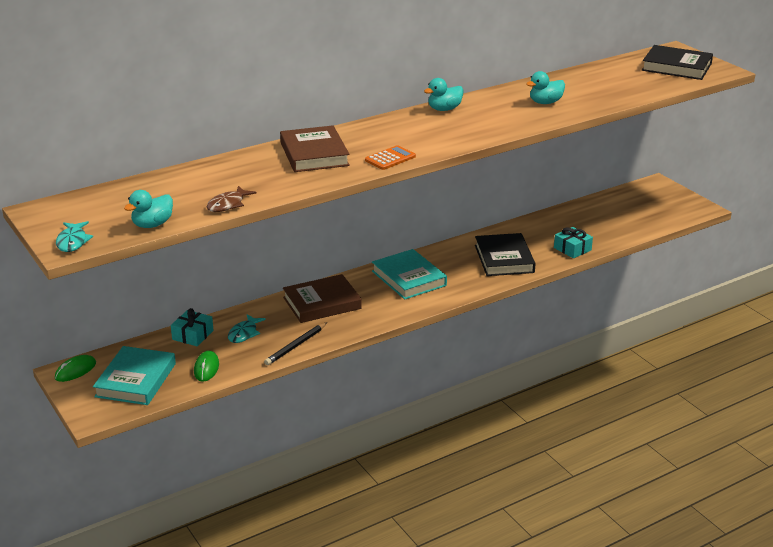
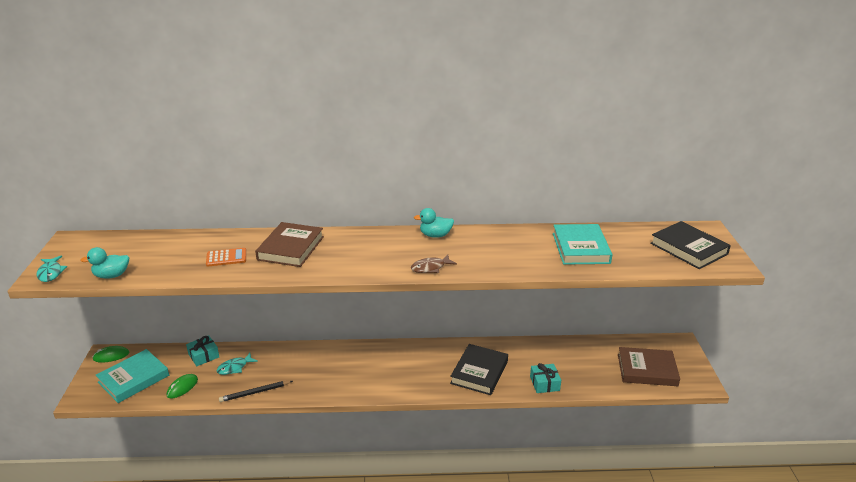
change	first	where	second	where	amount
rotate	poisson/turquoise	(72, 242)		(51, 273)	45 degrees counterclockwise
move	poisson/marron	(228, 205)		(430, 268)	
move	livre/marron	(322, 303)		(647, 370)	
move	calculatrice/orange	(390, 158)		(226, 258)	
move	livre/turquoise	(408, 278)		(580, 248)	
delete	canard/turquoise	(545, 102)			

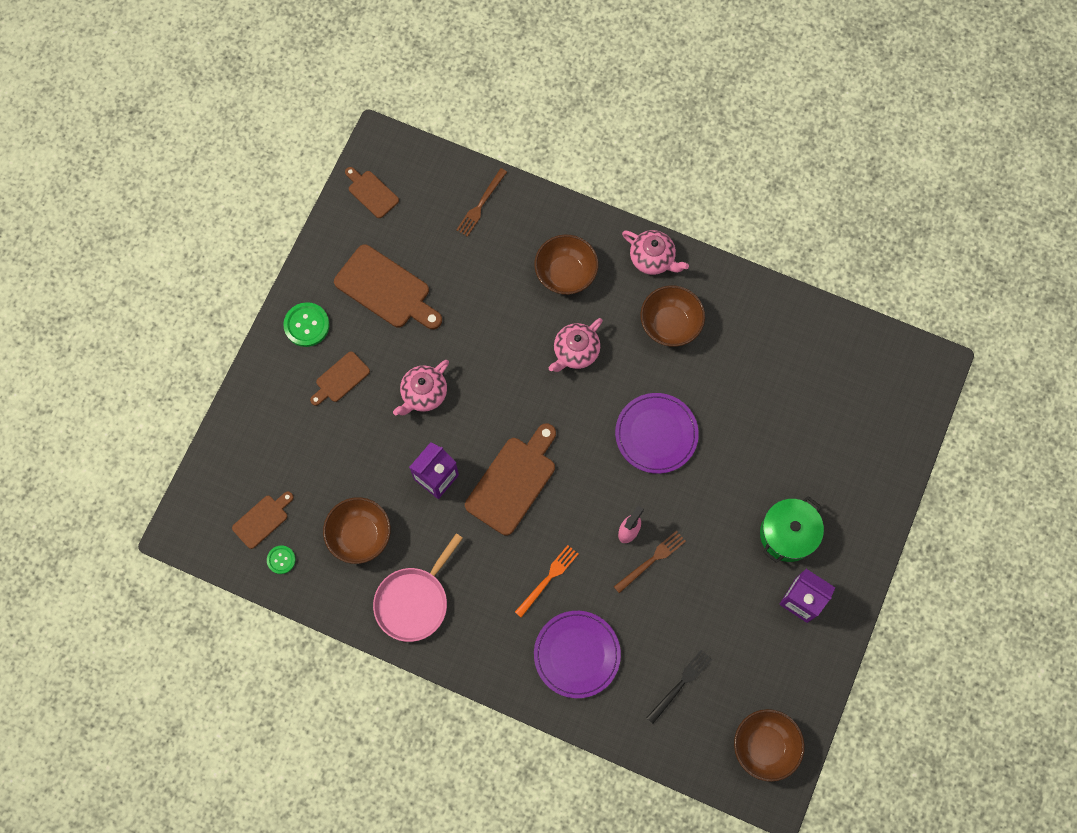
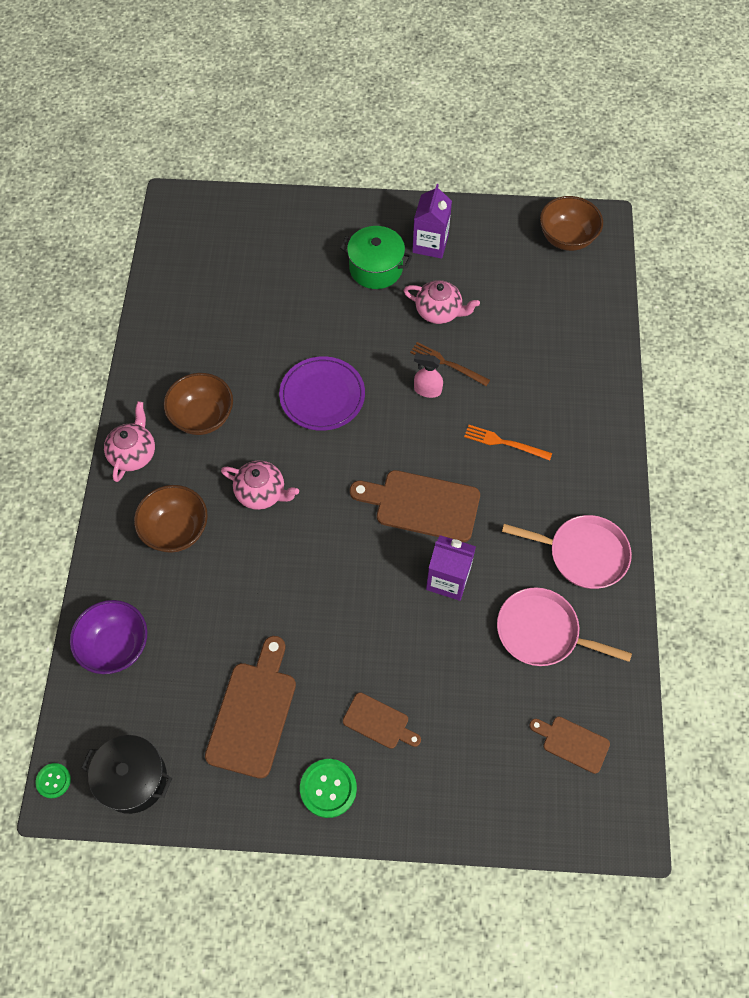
change	first	where	second	where	amount
move	bouton/vert	(281, 560)		(53, 781)	
replace	bol/marron	(360, 535)	poêle/rose	(542, 632)	
replace	planche à découper/marron	(371, 192)	marmite/noir	(133, 779)	
move	théière/rose	(423, 394)		(439, 311)	
replace	fourchette/marron	(481, 204)	bol/violet	(116, 646)	
delete	assiette/violet	(577, 654)			
delete	fourchette/noir	(680, 684)			

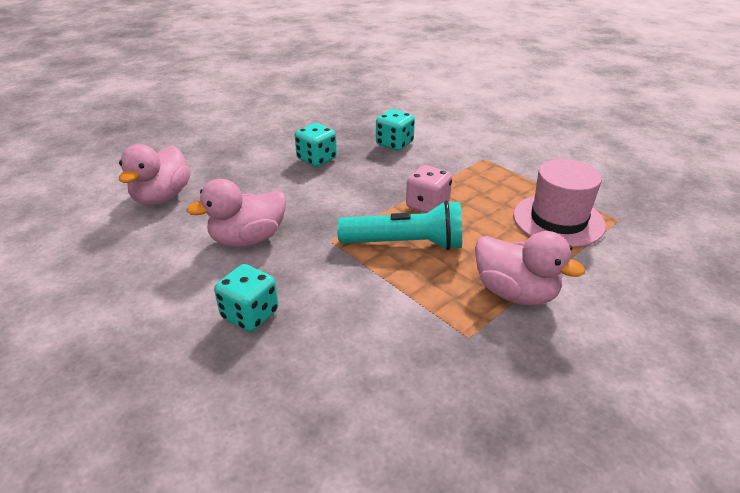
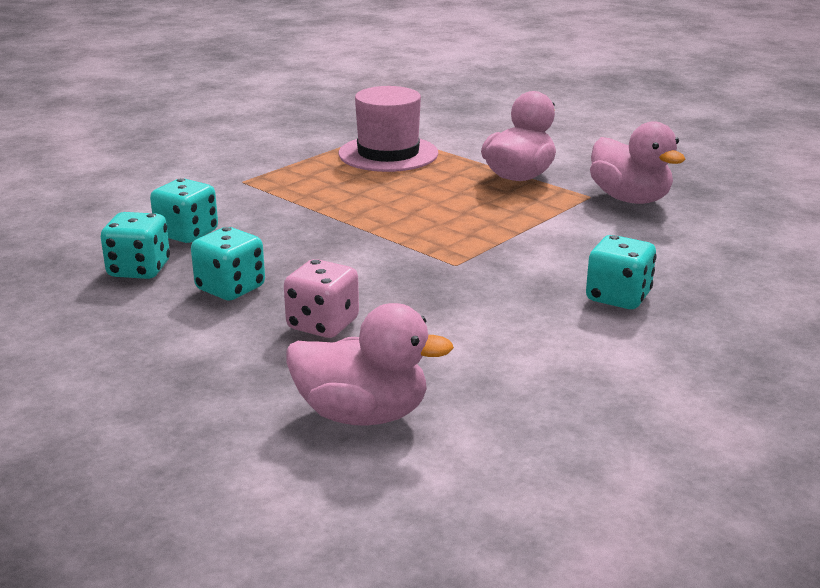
change	first	where	second	where	amount
move	canard/rose	(248, 239)		(630, 199)	
delete	lampe de poche/turquoise	(405, 244)			
move	dé/rose	(427, 205)		(323, 324)	
insert			dé/turquoise	(139, 270)	

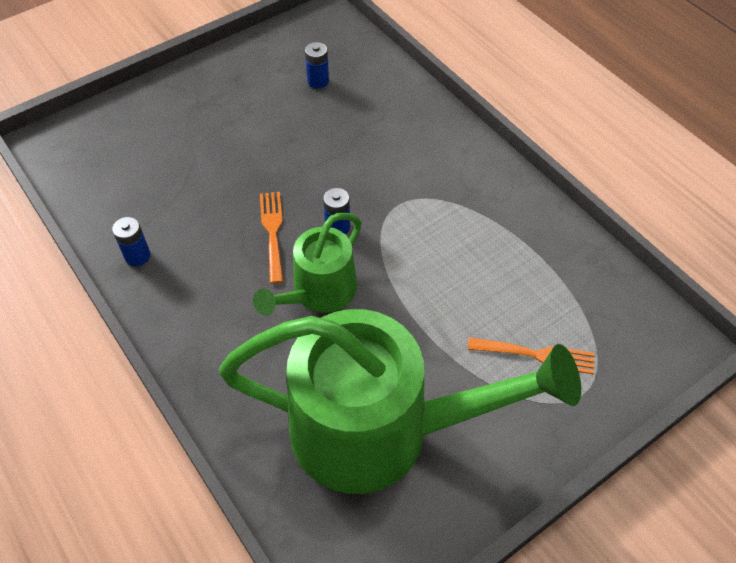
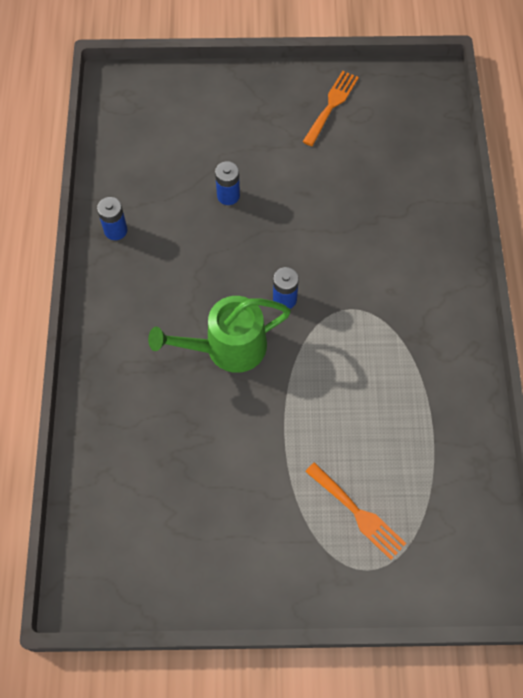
change	first	where	second	where	amount
delete	arrosoir/vert	(380, 430)			
move	fourchette/orange	(272, 232)		(331, 105)	
move	pile/bleu	(318, 81)		(228, 195)	

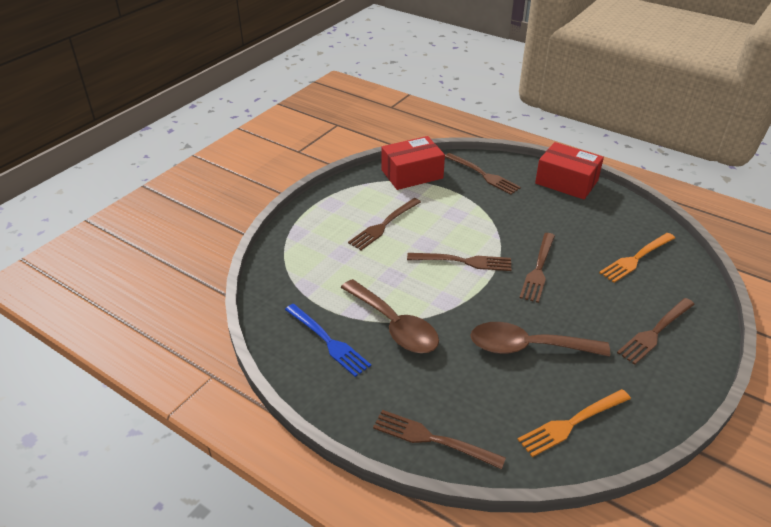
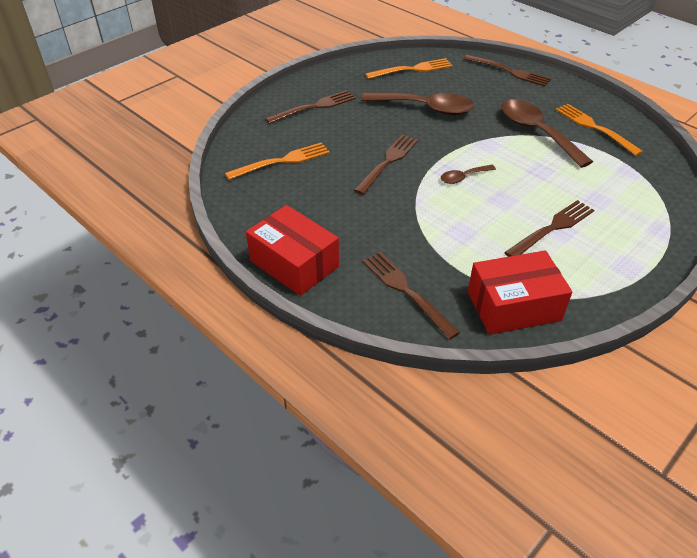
change	first	where	second	where	amount
recolor	fourchette/bleu	(328, 341)	fourchette/orange	(594, 128)	
replace	fourchette/marron	(463, 261)	cuillère/marron	(463, 177)	

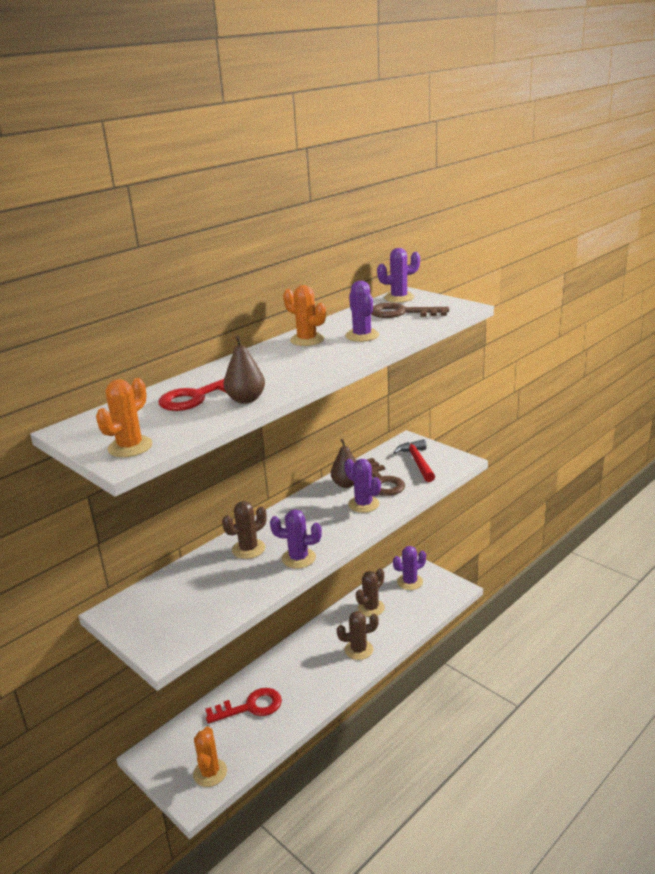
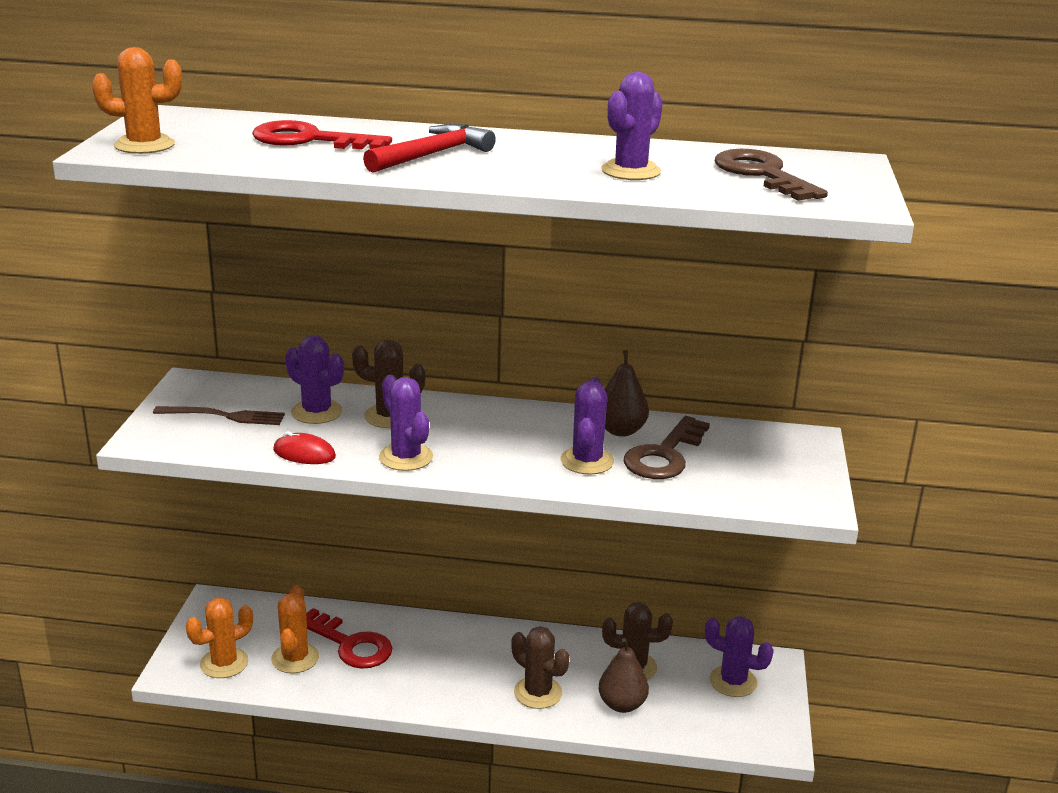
change	first	where	second	where	amount
move	poire/marron	(246, 399)		(622, 704)	
move	cactus/orange	(307, 340)		(295, 658)	
move	cactus/violet	(399, 298)		(317, 412)	
move	marteau/rouge	(417, 462)		(432, 155)	
insert			fourchette/marron	(224, 416)	
insert			souris/rouge	(304, 454)	

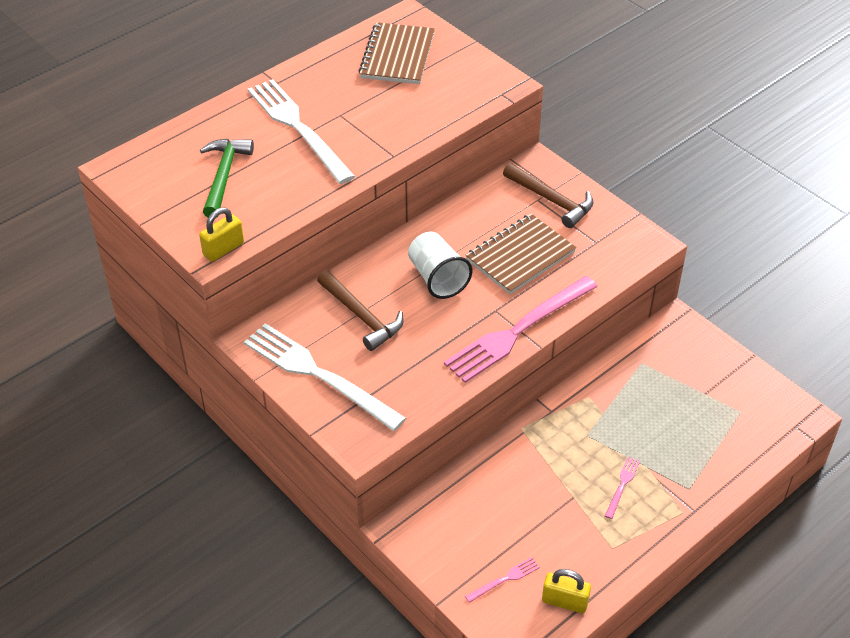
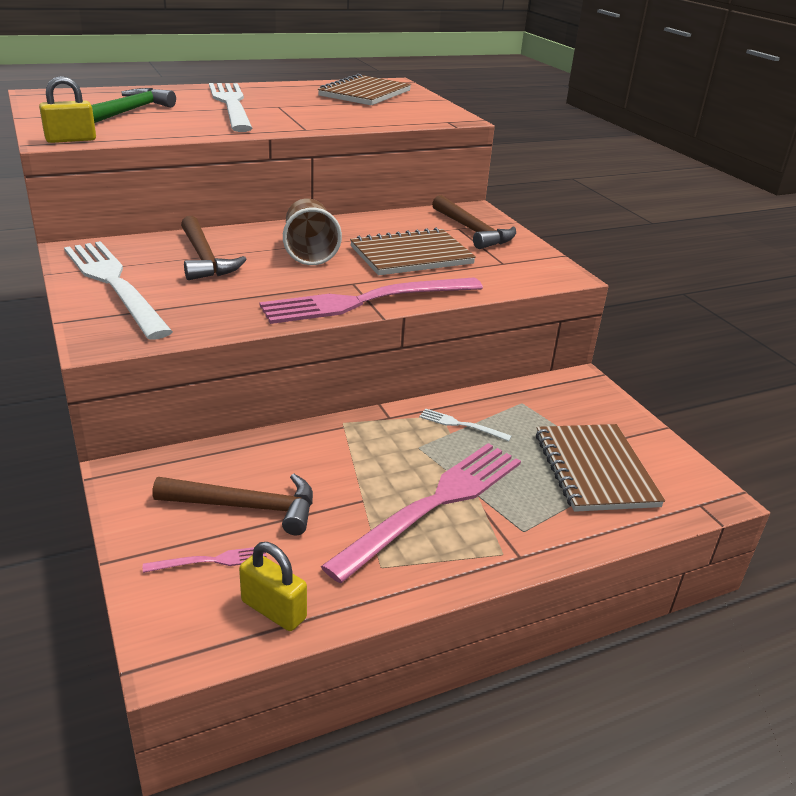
change	first	where	second	where	amount
recolor	gobelet/blanc	(437, 278)	gobelet/marron	(309, 252)	
resize	fourchette/rose	(622, 485)		(434, 505)	x2.44
insert			marteau/marron	(246, 507)	
insert			fourchette/blanc	(461, 425)	
insert			carnet/marron	(595, 470)	

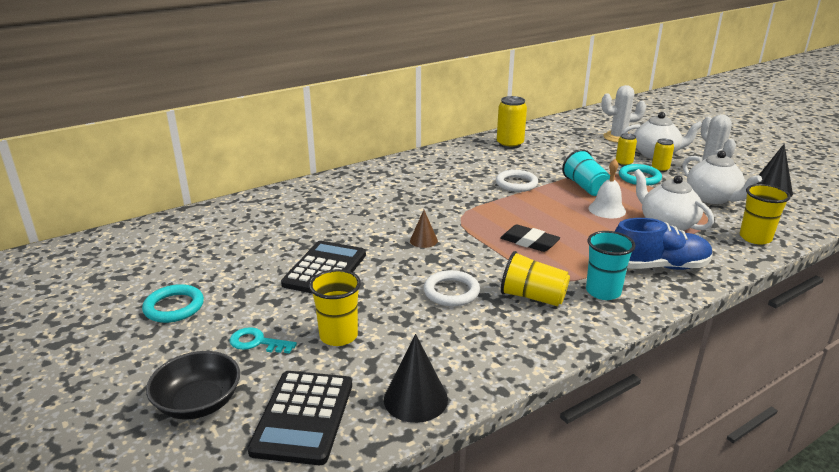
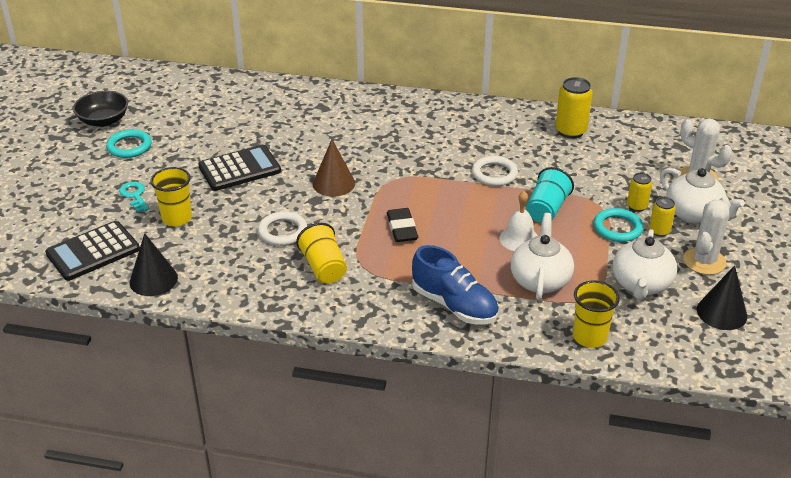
change	first	where	second	where	amount
move	bol/noir	(198, 403)		(103, 120)	
resize	cône/marron	(423, 240)		(334, 183)	x1.63
delete	gobelet/turquoise	(603, 292)			

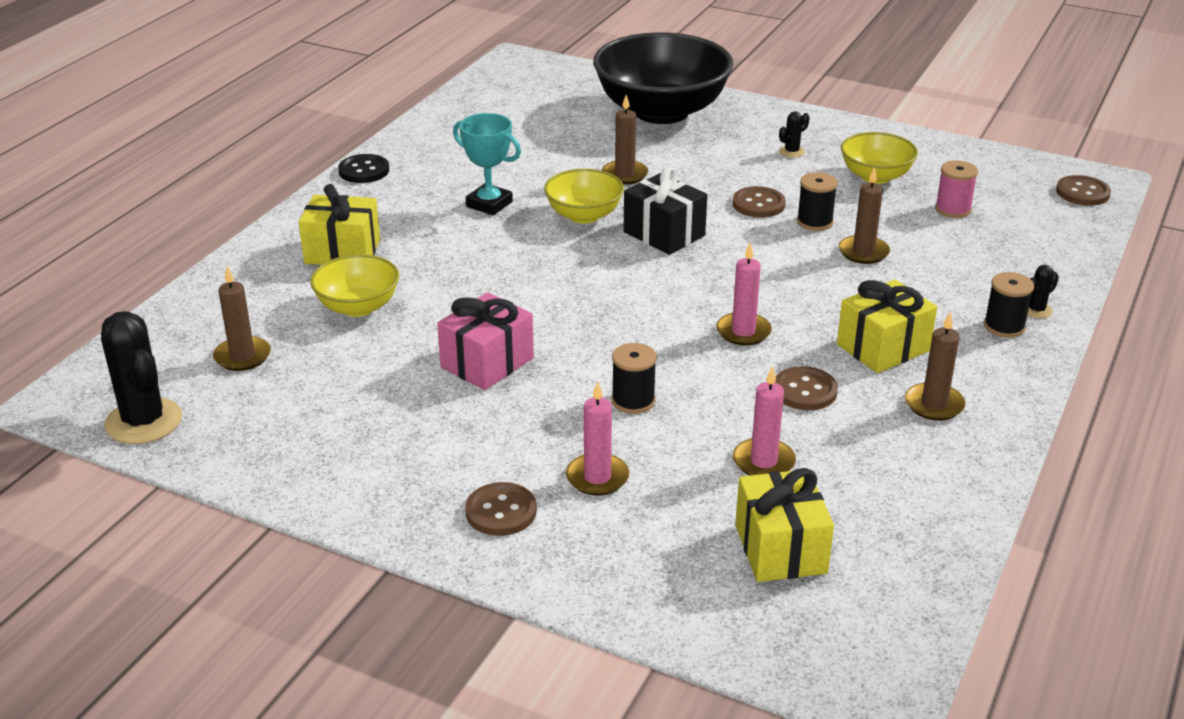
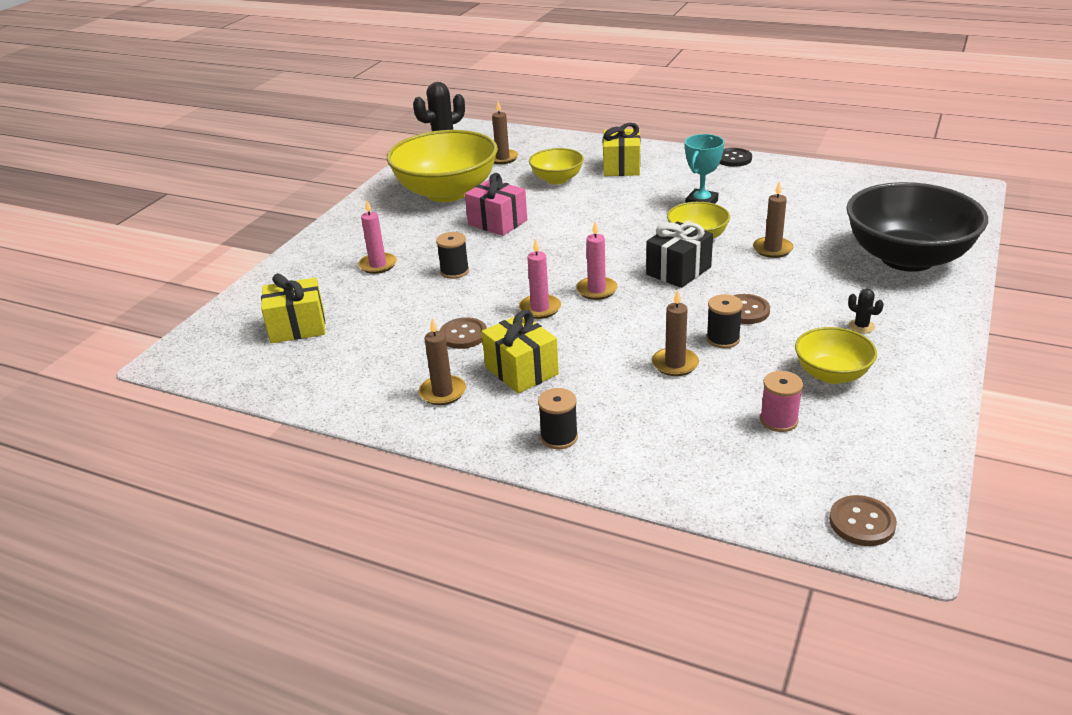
change	first	where	second	where	amount
delete	bouton/marron	(501, 511)			
move	bougie/rose	(763, 462)		(596, 290)	
delete	cactus/noir	(1036, 310)			
insert			bol/jaune	(447, 192)	

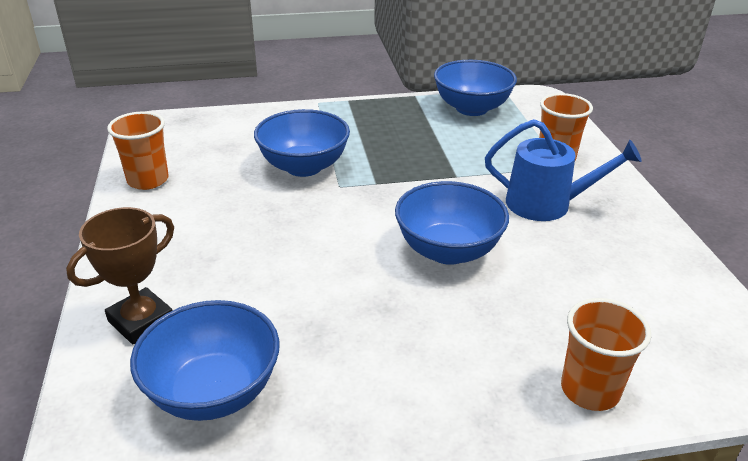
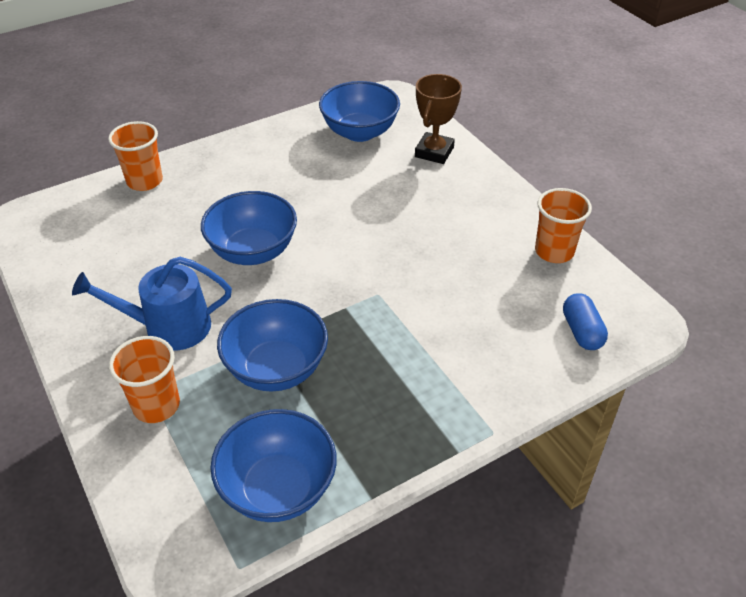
change	first	where	second	where	amount
move	bol/bleu	(304, 167)		(276, 369)	
insert			gélule/bleu	(582, 331)	

